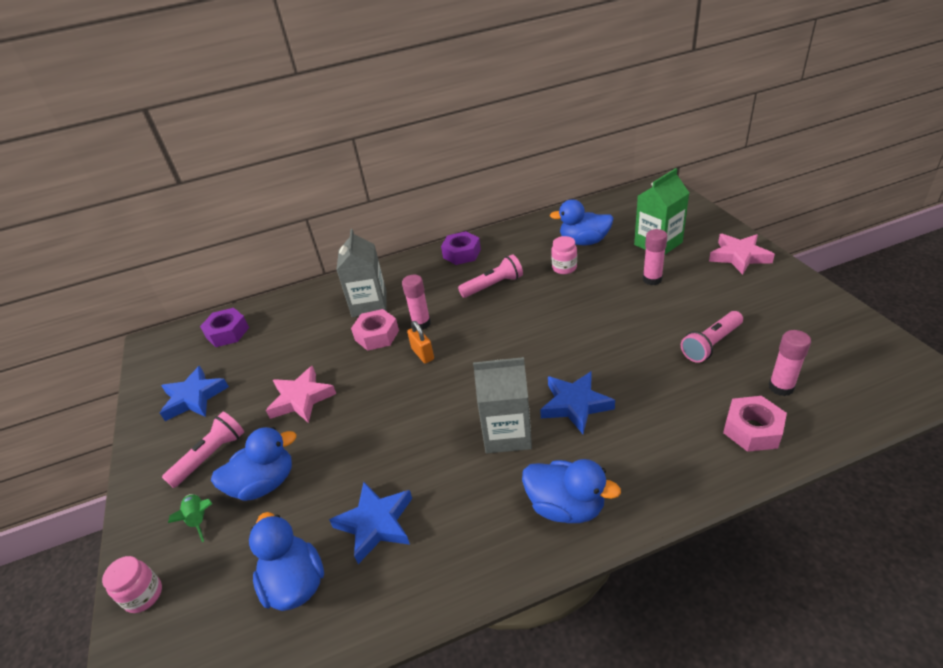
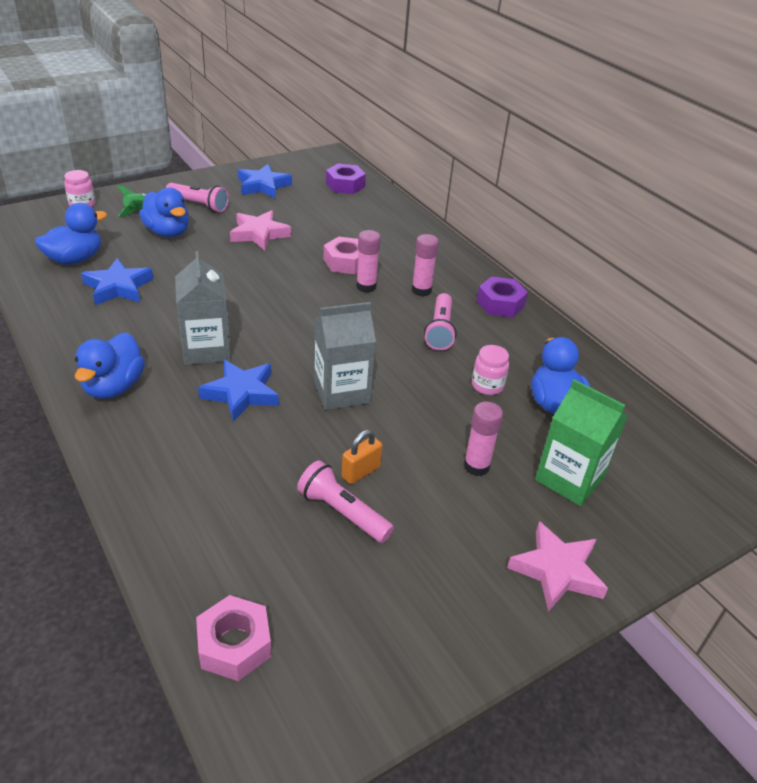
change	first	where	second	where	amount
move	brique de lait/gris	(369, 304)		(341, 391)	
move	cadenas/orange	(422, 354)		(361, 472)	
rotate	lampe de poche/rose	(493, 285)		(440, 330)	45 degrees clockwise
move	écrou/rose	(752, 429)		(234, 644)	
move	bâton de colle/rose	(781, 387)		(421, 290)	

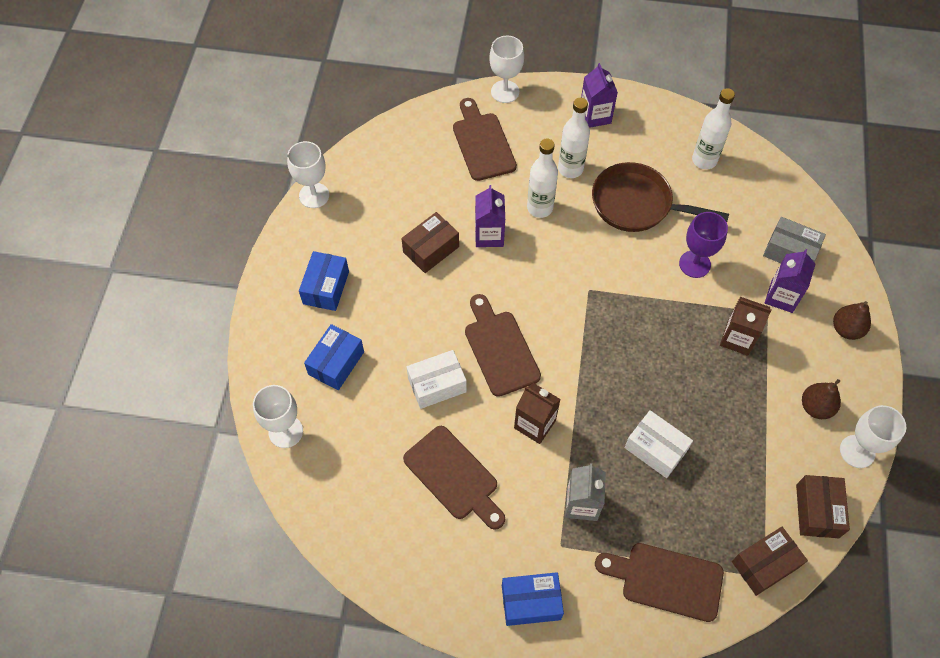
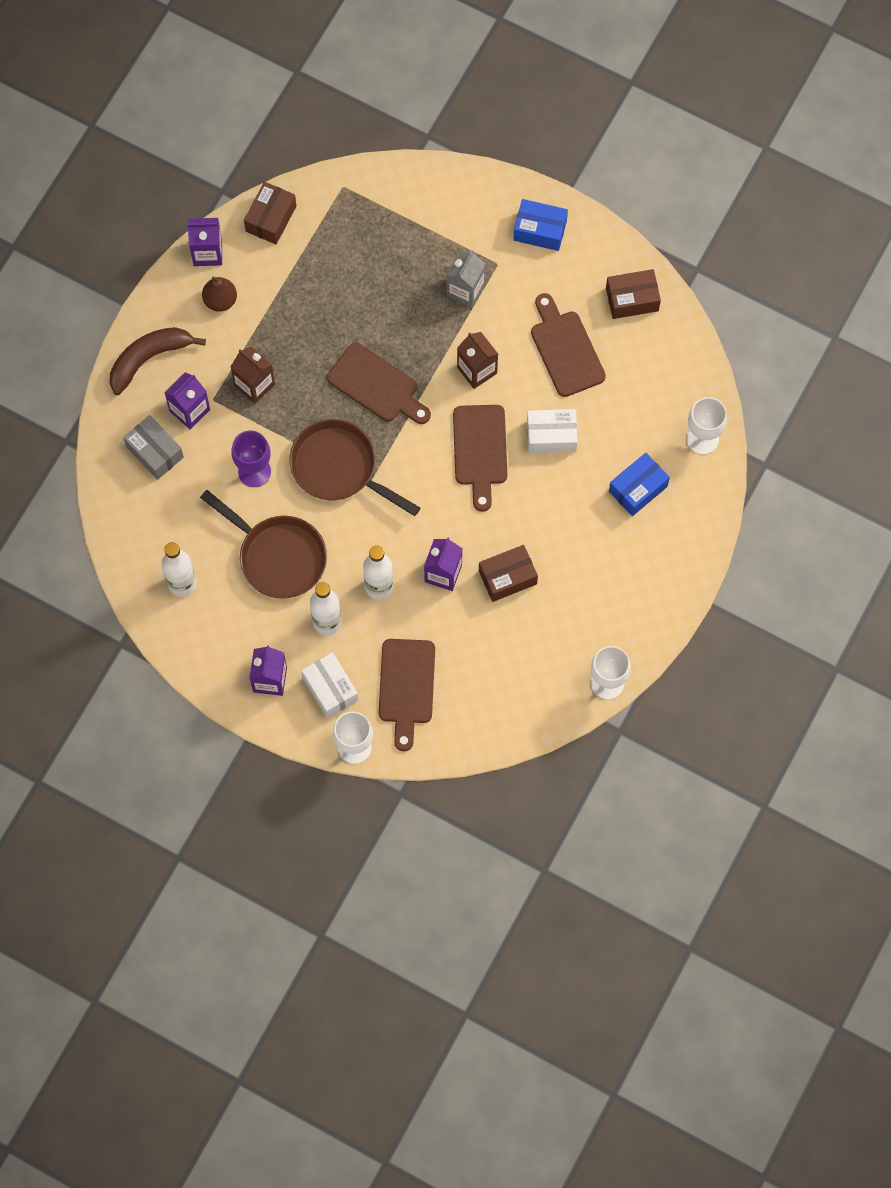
change	first	where	second	where	amount
delete	boîte/bleu	(326, 287)			
move	planche à découper/marron	(666, 580)		(376, 386)	
move	boîte/blanc	(655, 449)		(330, 689)	
move	boîte/marron	(764, 564)		(632, 299)	
replace	poire/marron	(846, 329)	banane/marron	(149, 359)	
replace	verre à pied/blanc	(857, 451)	brique de lait/violet	(207, 252)	
insert			poêle/marron	(339, 468)	

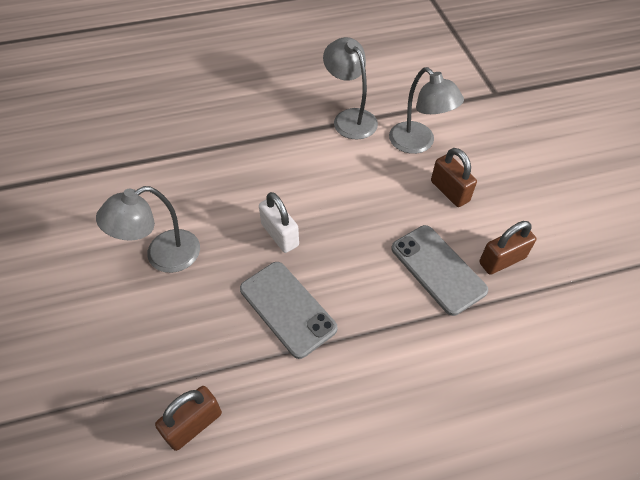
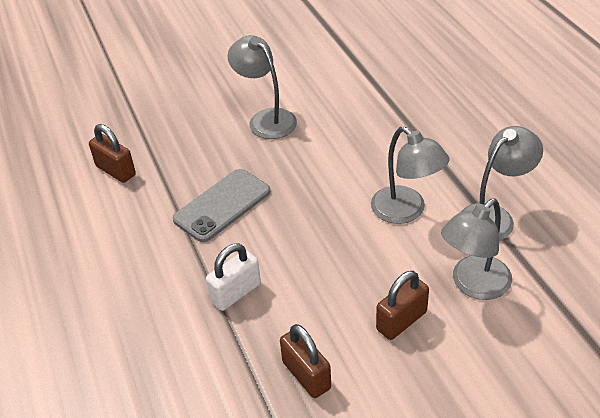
change	first	where	second	where	amount
move	cadenas/blanc	(280, 235)		(236, 293)	
delete	téléphone/gris	(438, 269)			
insert			lampe/gris	(406, 211)	

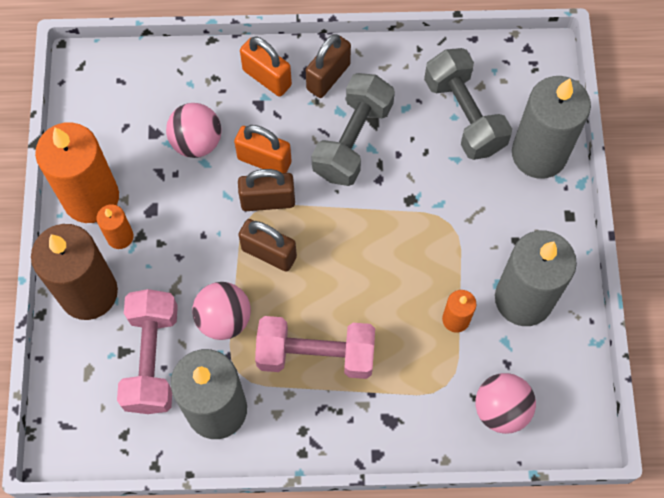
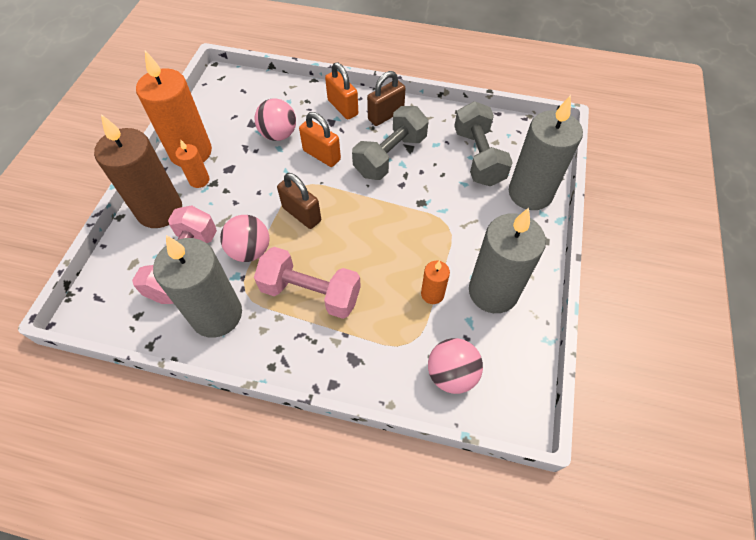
change	first	where	second	where	amount
delete	cadenas/marron	(268, 201)			

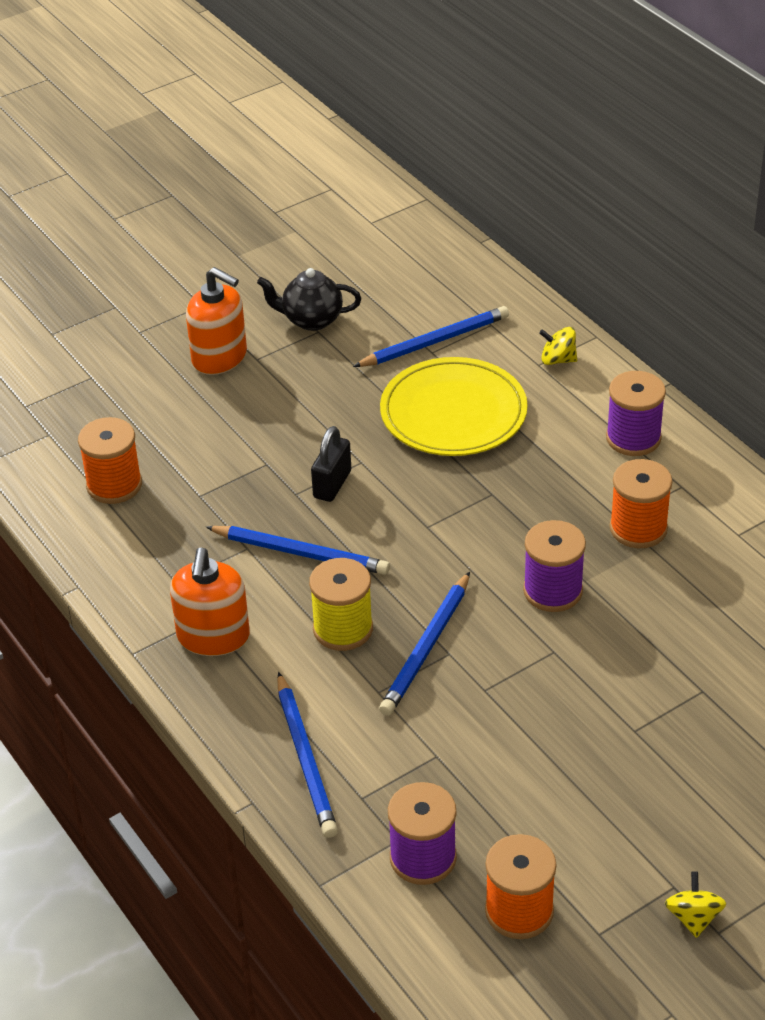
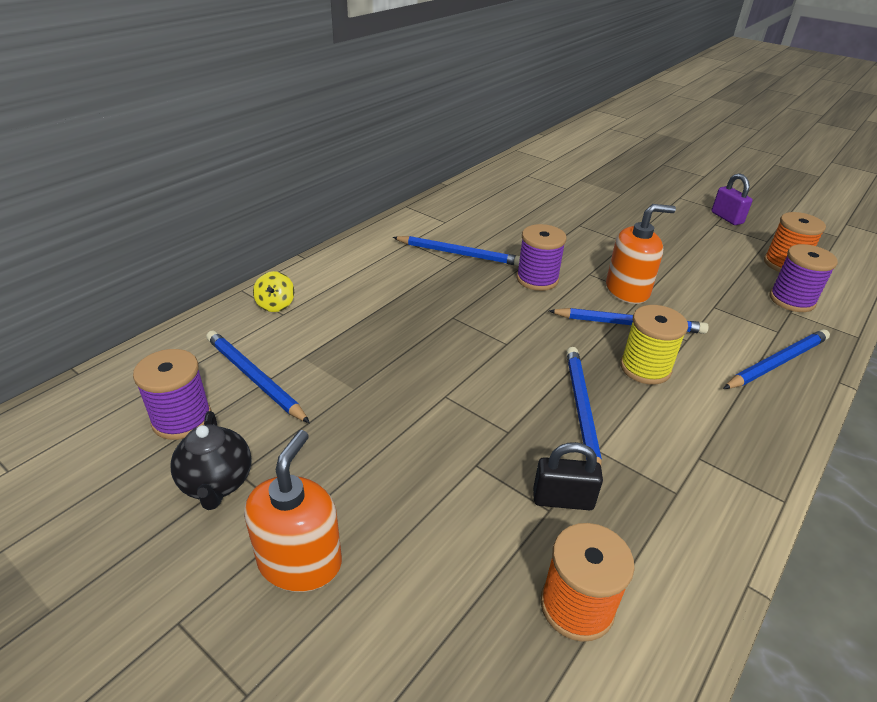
change	first	where	second	where	amount
move	distributeur de savon/orange	(213, 637)		(627, 290)	
move	cadenas/noir	(332, 484)		(563, 499)	
delete	assiette/jaune	(453, 413)			
move	bobine/violet	(633, 438)		(182, 419)	
replace	bobine/orange	(638, 528)	crayon/bleu	(458, 254)	
replace	toupie/jaune	(693, 917)	cadenas/violet	(726, 218)	

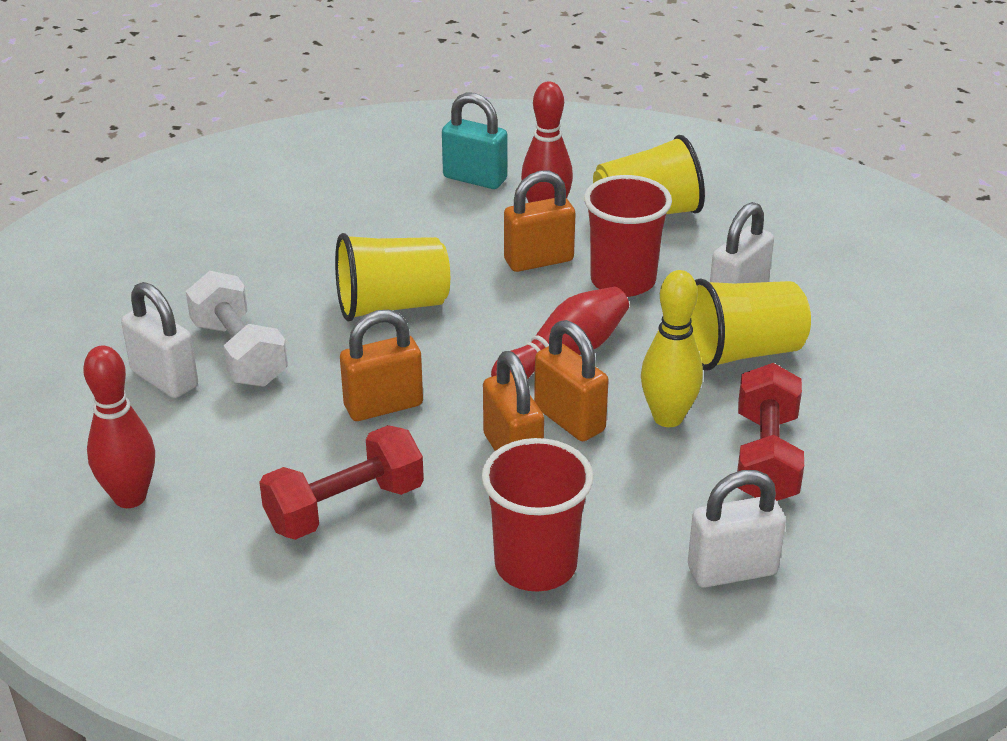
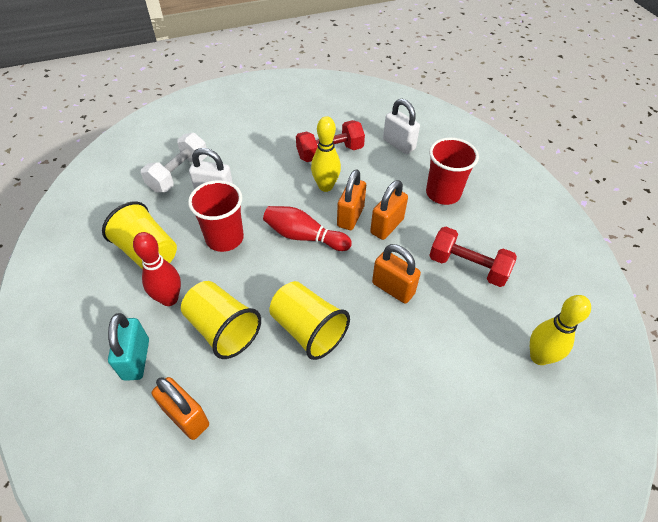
change	first	where	second	where	amount
recolor	quille/rouge	(130, 497)	quille/jaune	(539, 357)	
delete	cadenas/blanc	(164, 379)			
move	haltère/blanc	(239, 353)		(179, 174)	
move	cadenas/orange	(538, 260)		(186, 417)	
move	gobelet/jaune	(741, 352)		(223, 329)	

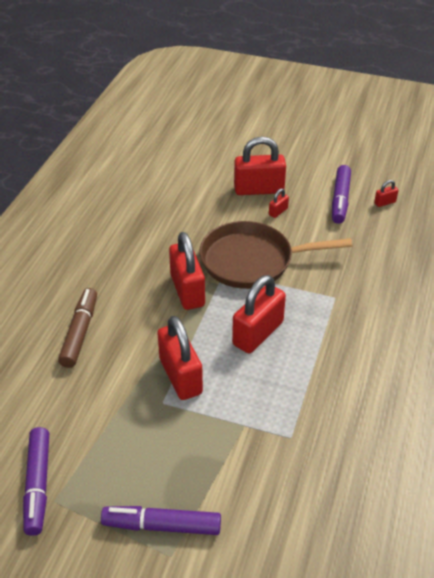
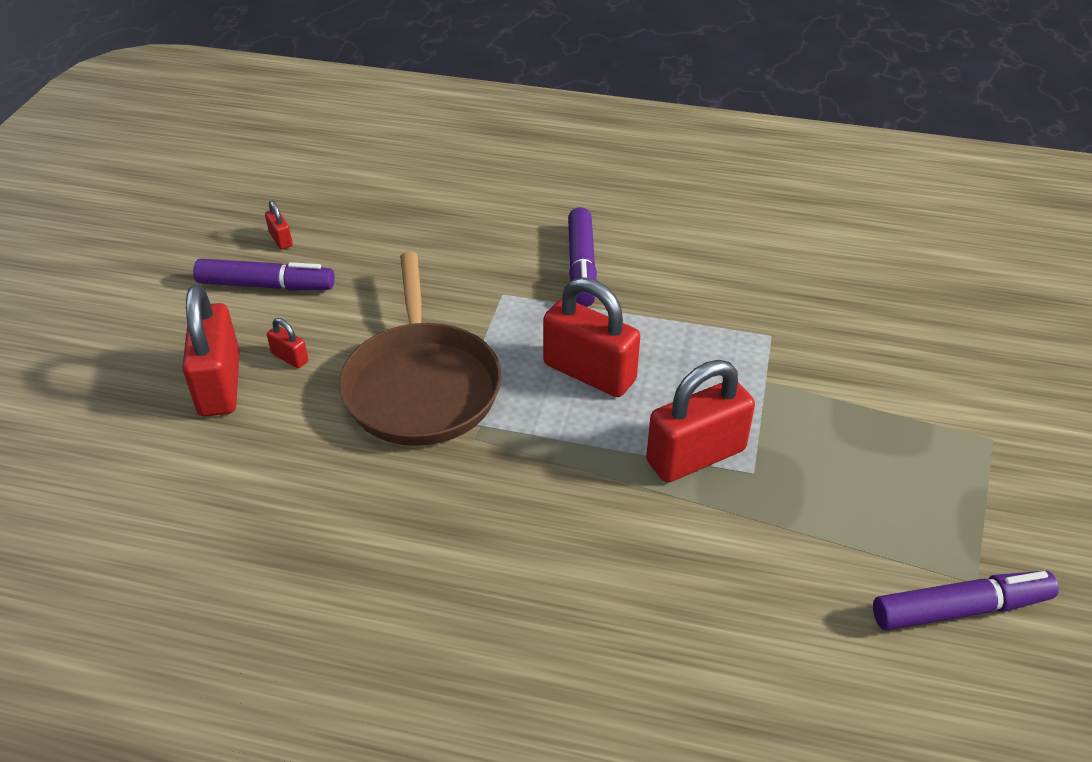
change	first	where	second	where	amount
delete	feutre/marron	(80, 332)			
move	feutre/violet	(162, 525)		(581, 266)	
delete	cadenas/rouge	(187, 290)			

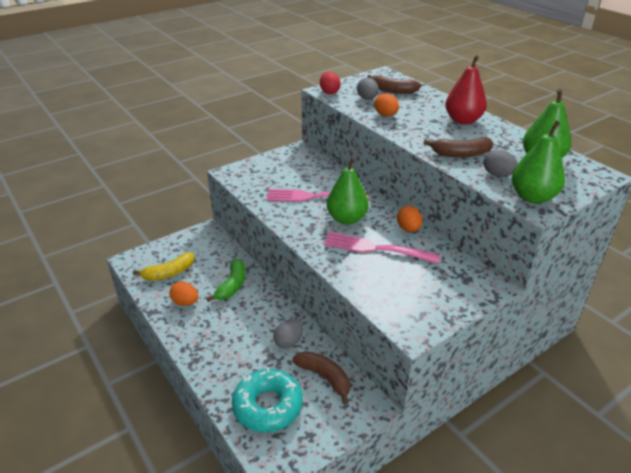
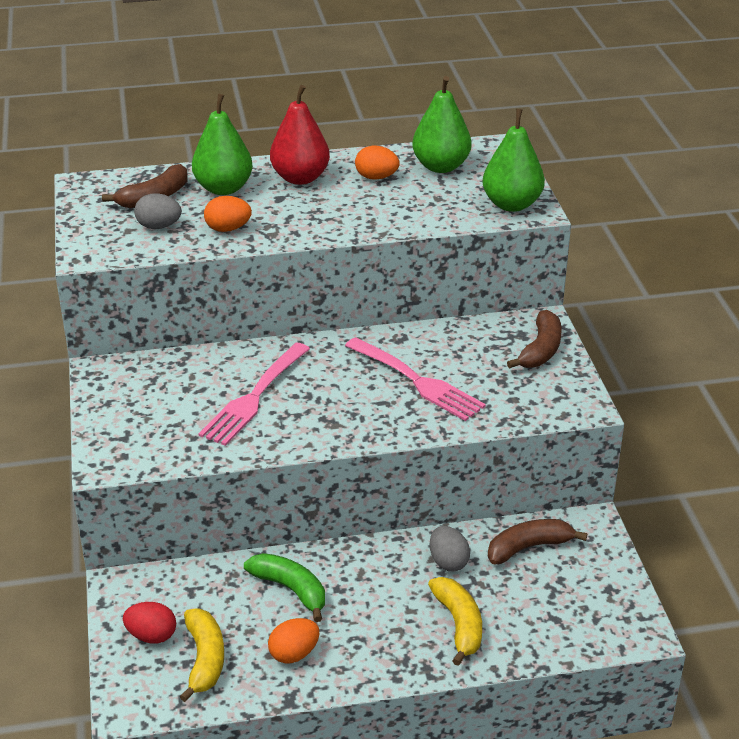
change	first	where	second	where	amount
delete	beignet/turquoise	(268, 406)			
move	œuf/rouge	(329, 92)		(151, 636)	
rotate	fourchette/rose	(375, 248)		(418, 381)	90 degrees counterclockwise
move	poire/vert	(346, 219)		(223, 188)	
move	œuf/orange	(408, 229)		(376, 177)	
move	banane/marron	(461, 154)		(541, 350)	
delete	œuf/gris	(497, 174)			
insert			banane/jaune	(459, 624)	

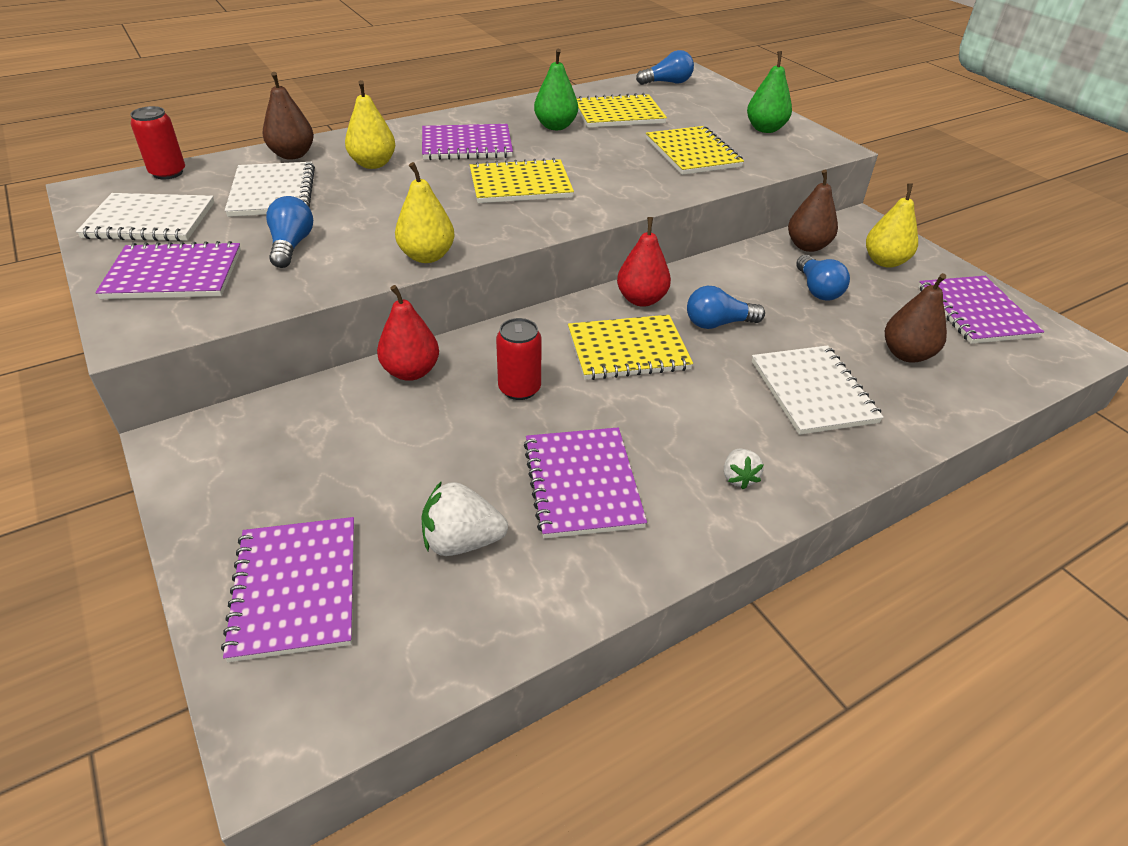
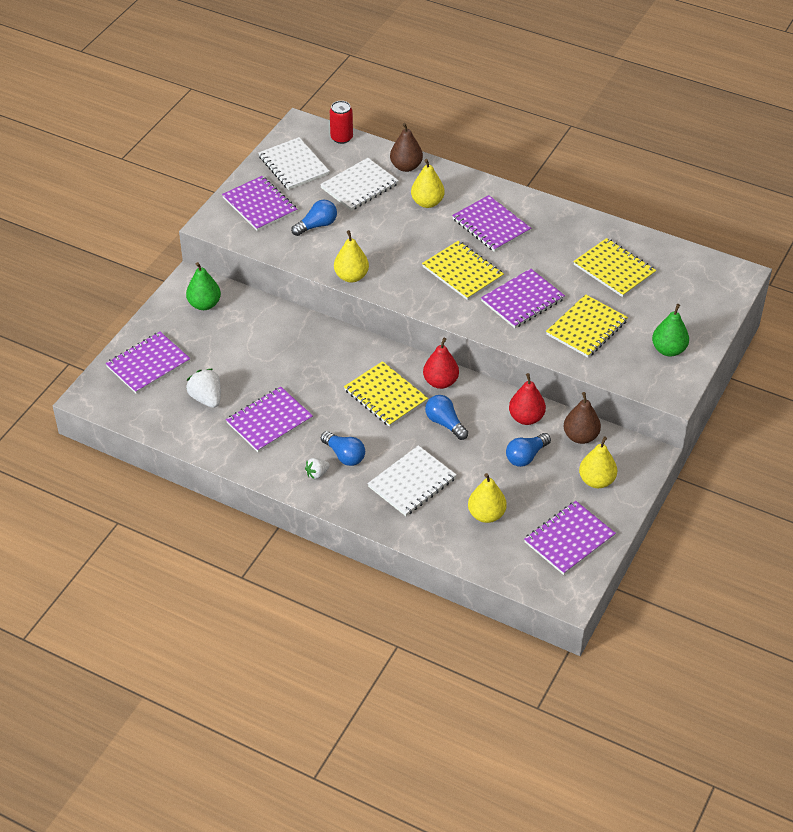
change	first	where	second	where	amount
move	poire/rouge	(411, 371)		(526, 418)	
delete	canette/rouge	(519, 389)			
move	poire/vert	(555, 126)		(204, 304)	
move	ampoule/bleu	(667, 83)		(344, 455)	
recolor	poire/marron	(906, 354)	poire/jaune	(486, 515)	
insert			carnet/violet	(522, 300)	

